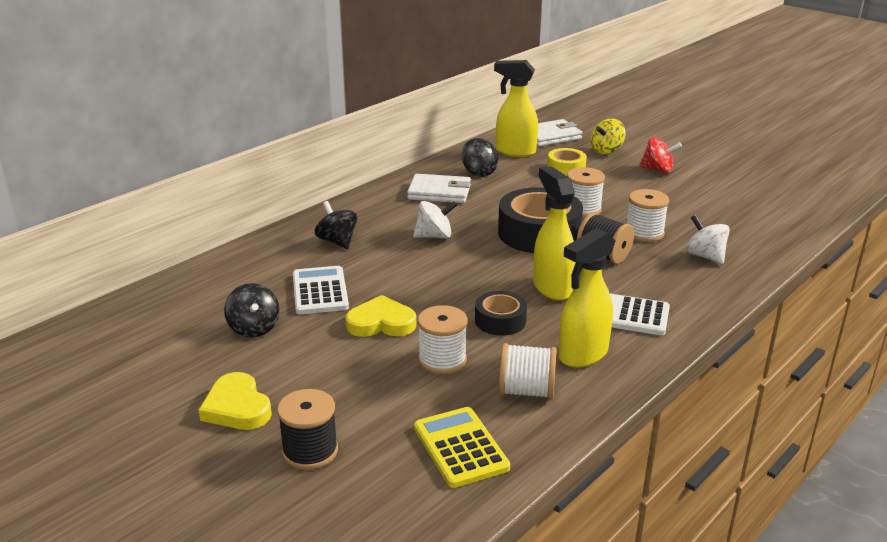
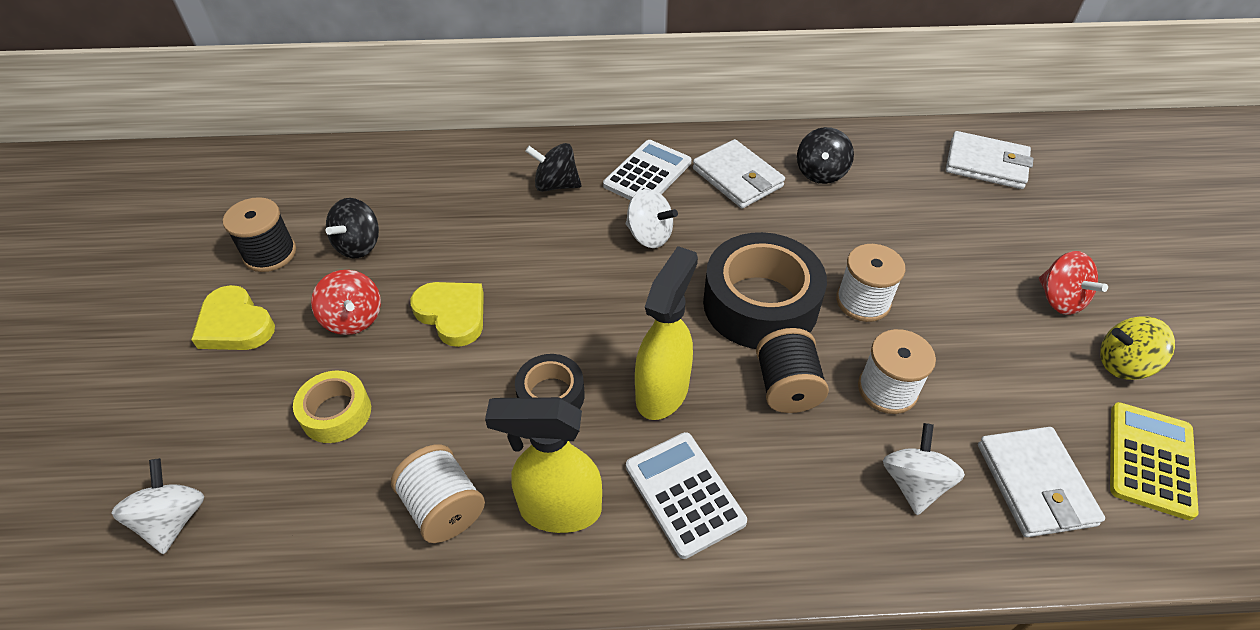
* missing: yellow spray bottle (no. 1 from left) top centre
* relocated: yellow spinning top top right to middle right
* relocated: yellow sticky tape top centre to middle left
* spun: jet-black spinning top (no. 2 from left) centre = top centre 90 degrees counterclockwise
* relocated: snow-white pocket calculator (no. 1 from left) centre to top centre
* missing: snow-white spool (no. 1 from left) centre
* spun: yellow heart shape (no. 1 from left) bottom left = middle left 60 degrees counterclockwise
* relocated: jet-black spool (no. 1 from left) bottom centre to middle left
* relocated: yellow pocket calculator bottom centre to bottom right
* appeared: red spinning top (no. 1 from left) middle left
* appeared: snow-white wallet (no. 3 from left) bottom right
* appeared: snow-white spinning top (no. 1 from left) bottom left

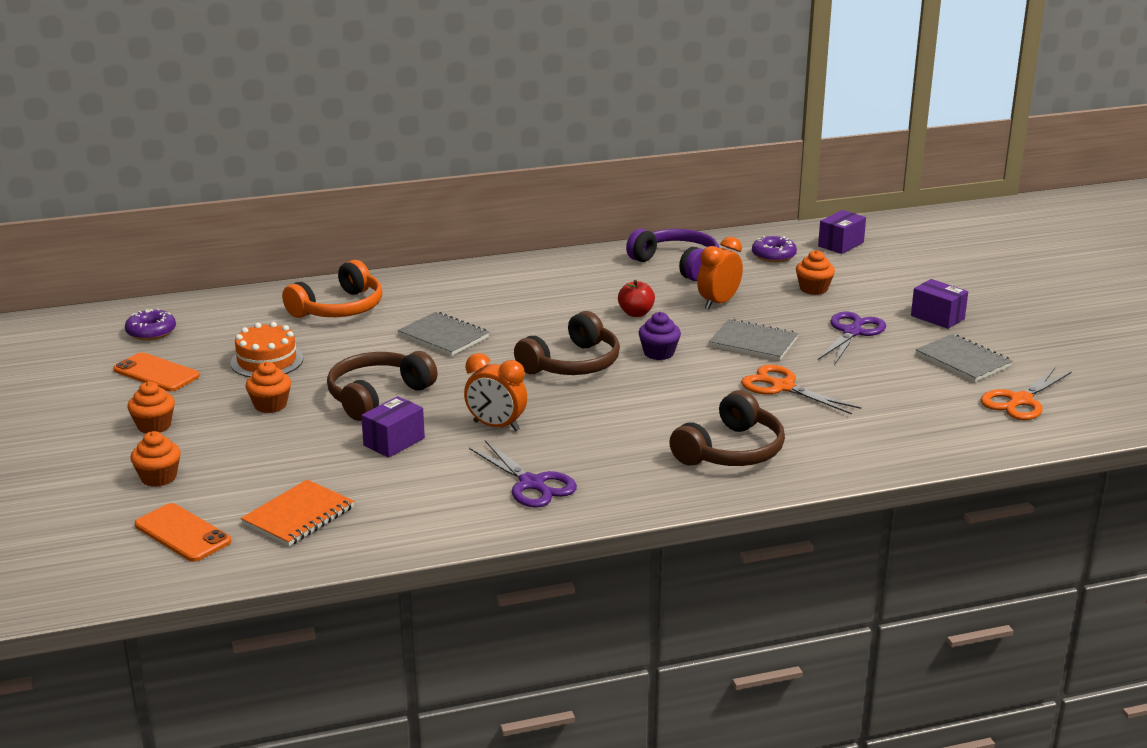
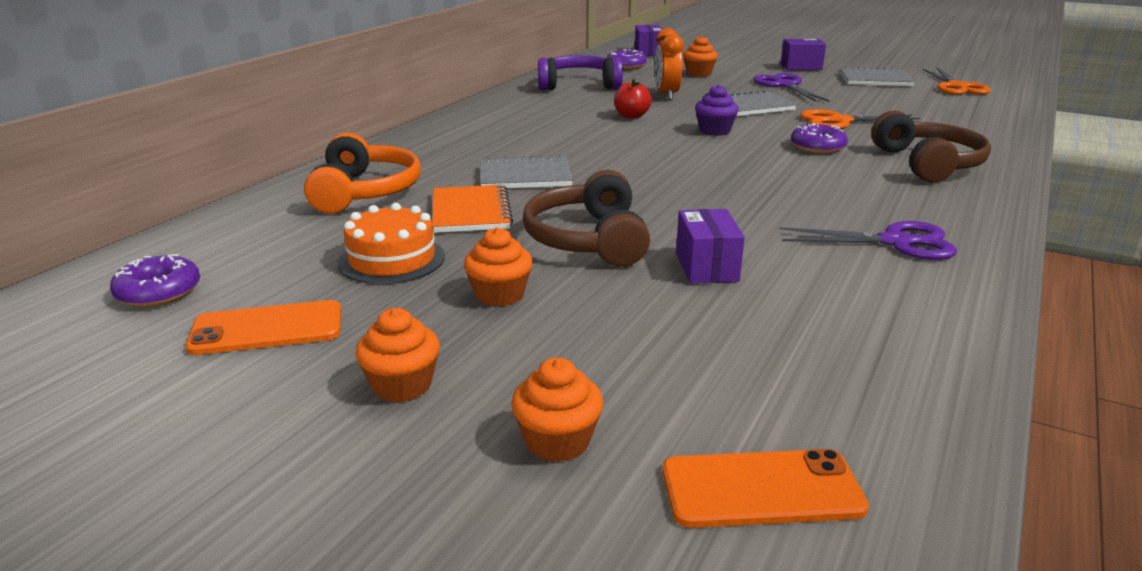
* missing: russet headphones (no. 2 from left) centre
* missing: orange clock (no. 1 from left) centre
* relocated: orange notepad bottom left to centre
* appeared: violet donut (no. 3 from left) top right

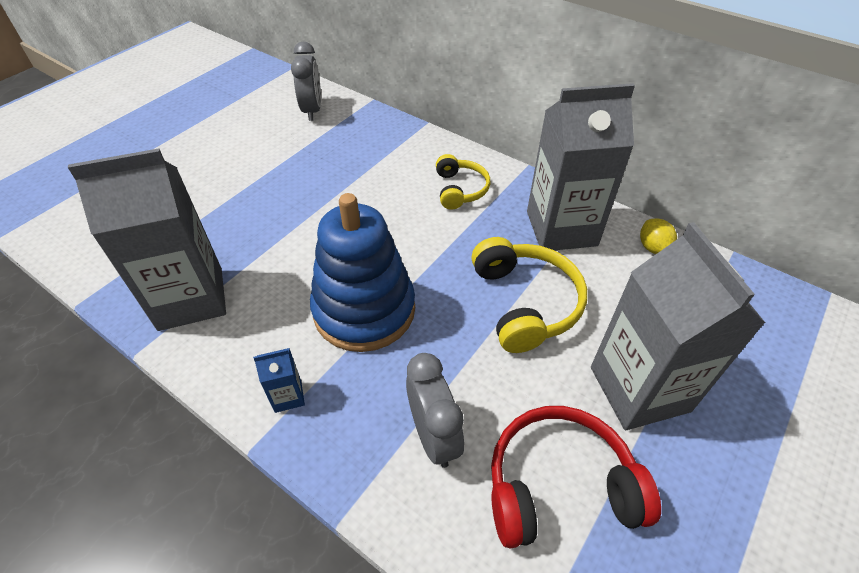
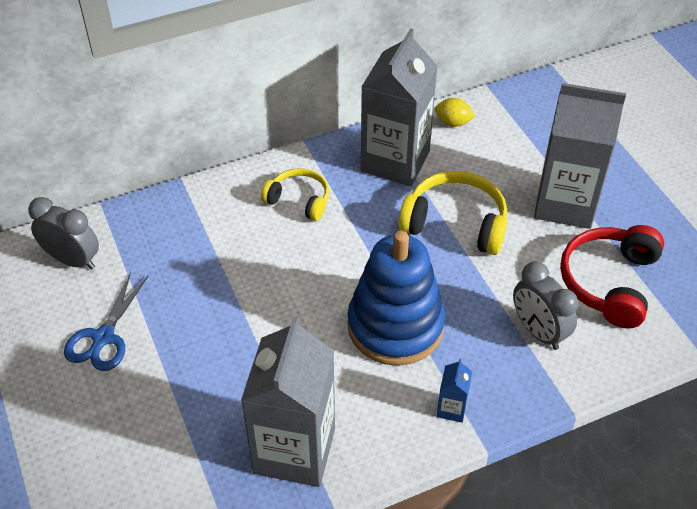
* spun: ash-grey clock (no. 2 from left) bottom centre = middle right 135 degrees counterclockwise
* appeared: cobalt scissors middle left

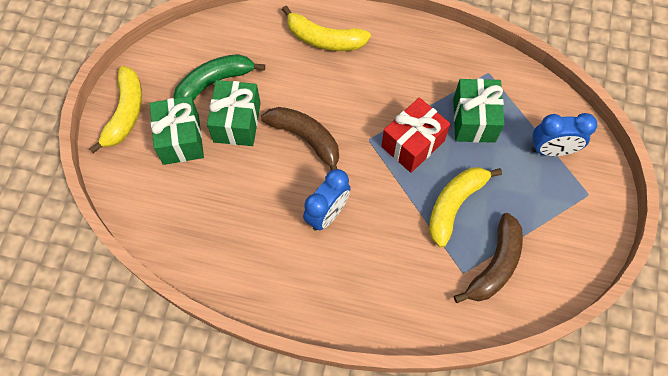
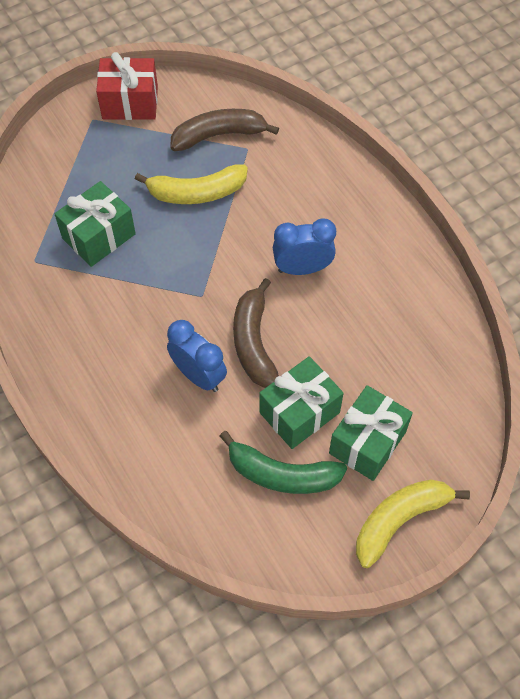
* missing: yellow banana (no. 2 from left) top centre
* relocated: red wrapped gift centre to top left
* relocated: cobalt clock (no. 2 from left in the first image) middle right to cobalt clock (no. 1 from left) centre

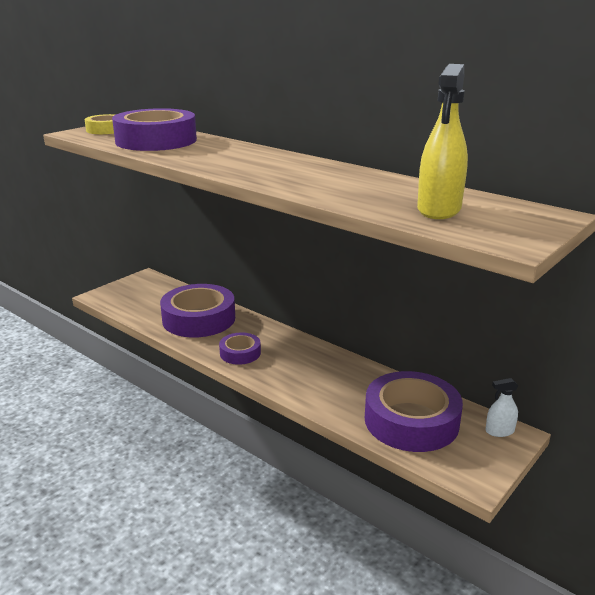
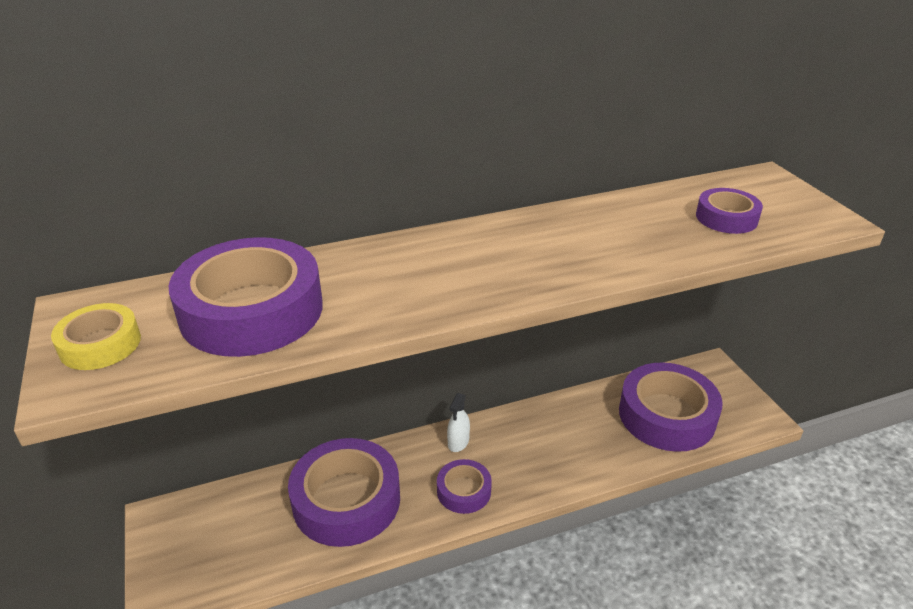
* exchanged: yellow spray bottle top right to violet sticky tape (no. 5 from left) middle right
* relocated: snow-white spray bottle bottom right to bottom centre

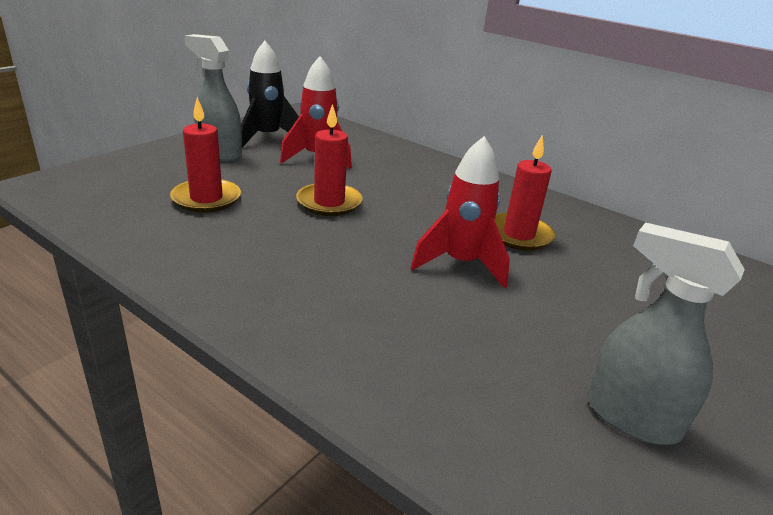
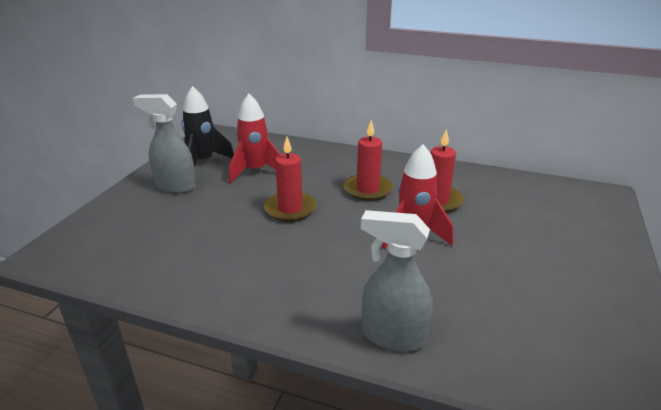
* relocated: red candle (no. 1 from left in the first image) top left to red candle (no. 2 from left) centre
* relocated: ash-grey spray bottle (no. 2 from left) middle right to bottom centre

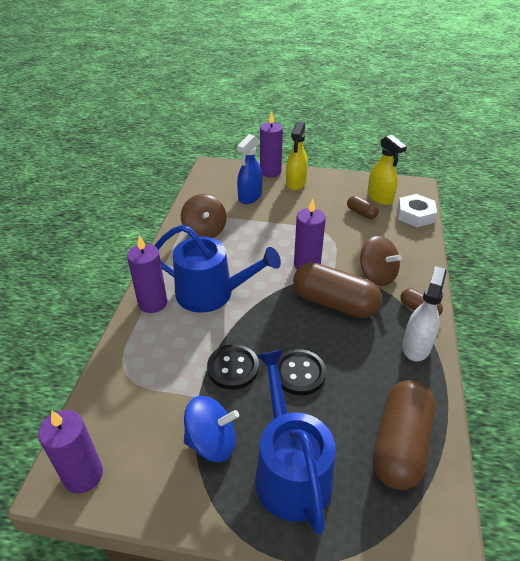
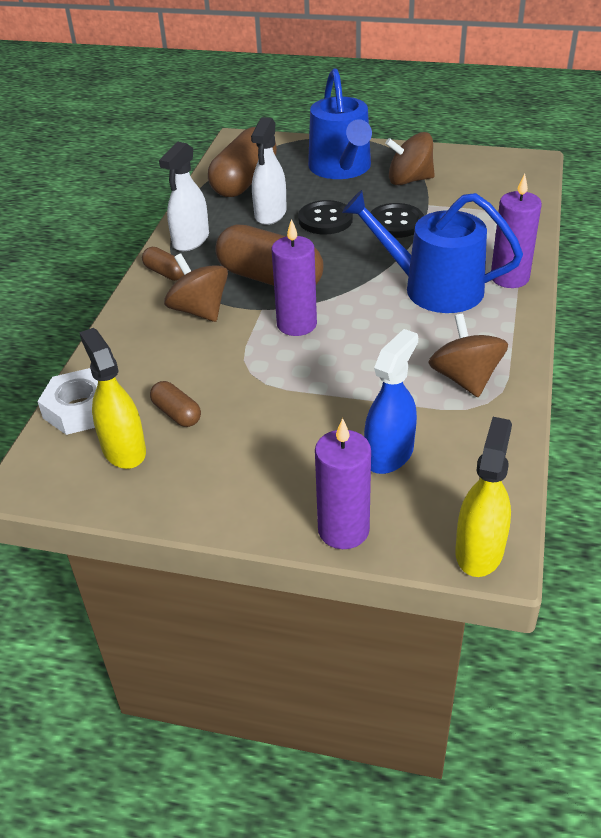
* relocated: yellow spray bottle (no. 1 from left in the first image) top centre to yellow spray bottle (no. 2 from left) middle right
* colour: cobalt spinning top bottom centre to russet spinning top (no. 2 from left) top right
* missing: violet candle (no. 1 from left) bottom left
* appeared: snow-white spray bottle (no. 2 from left) top centre

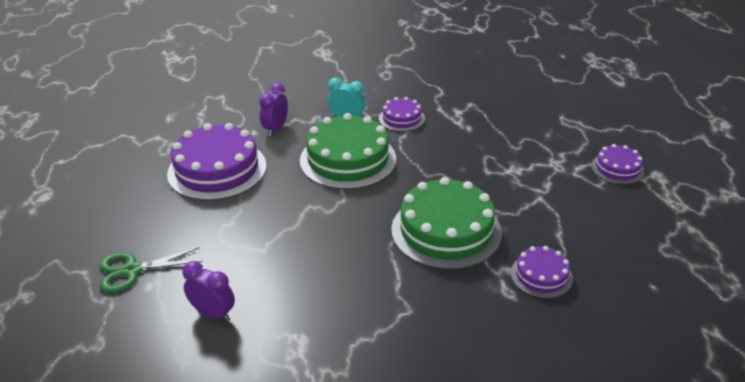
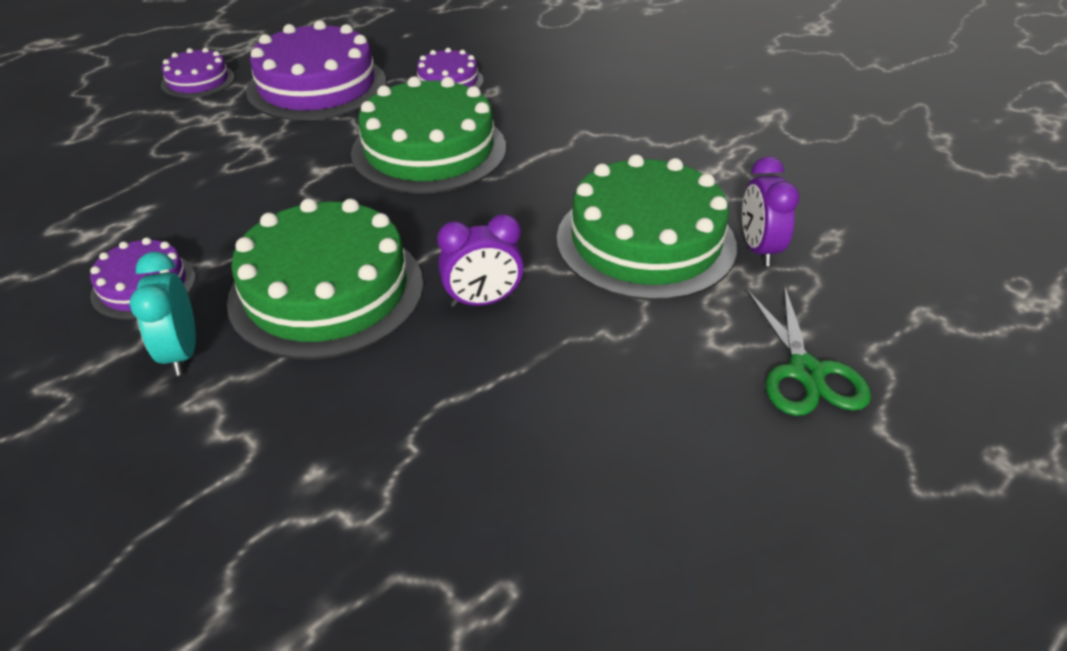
* relocated: violet clock (no. 2 from left in the first image) top centre to violet clock (no. 1 from left) centre
* relocated: violet gateau (no. 1 from left in the first image) middle left to violet gateau (no. 3 from left) top left
* spun: leaf-green scissors bottom left = middle right 45 degrees clockwise
* appeared: leaf-green gateau (no. 3 from left) centre

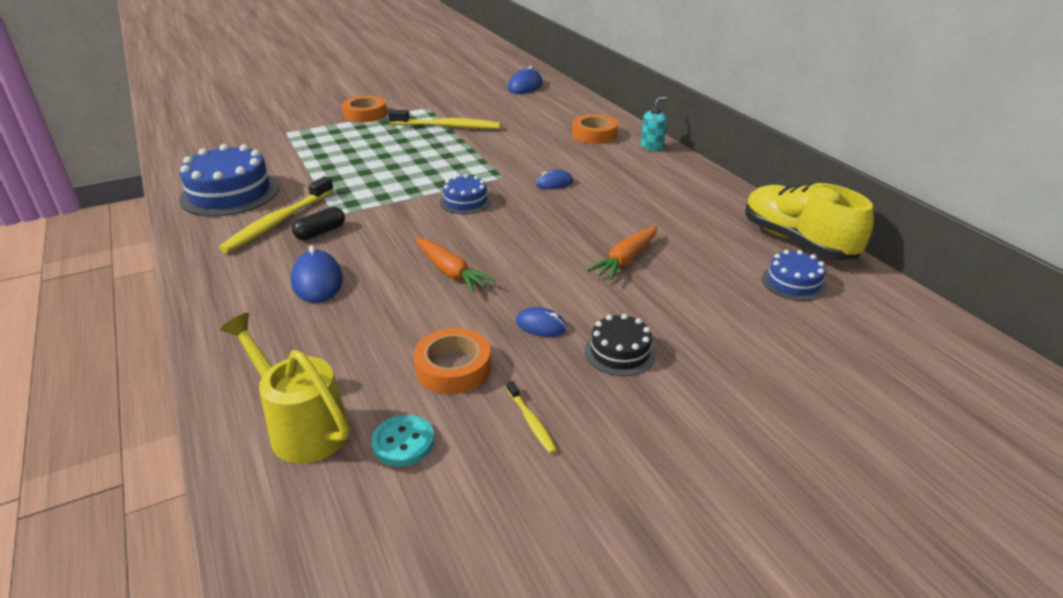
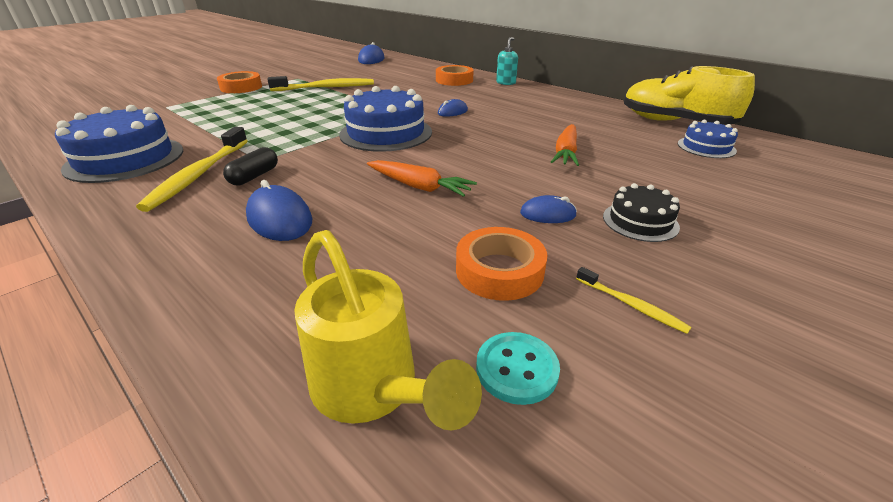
* size: cobalt gateau (no. 2 from left) top centre = top centre x1.86
* spun: yellow watering pot middle left = centre 150 degrees counterclockwise

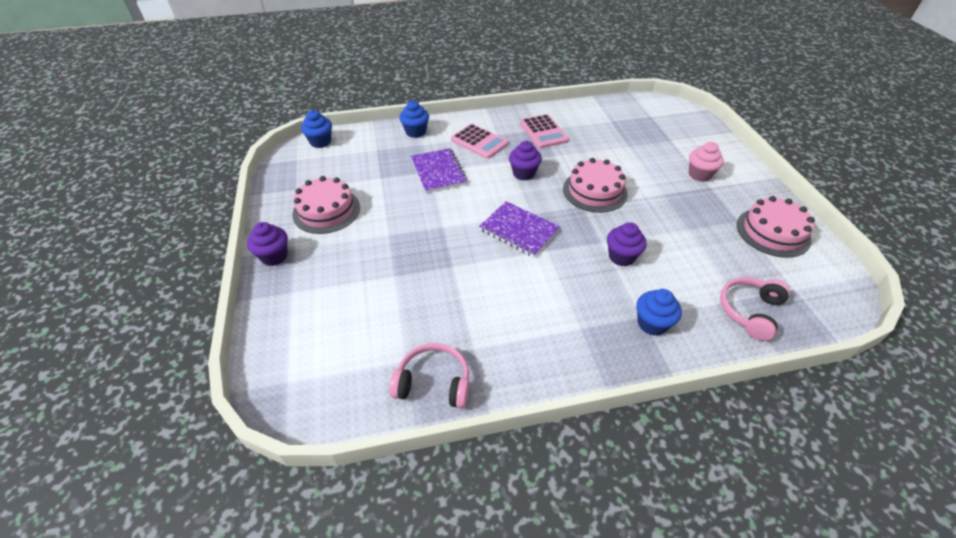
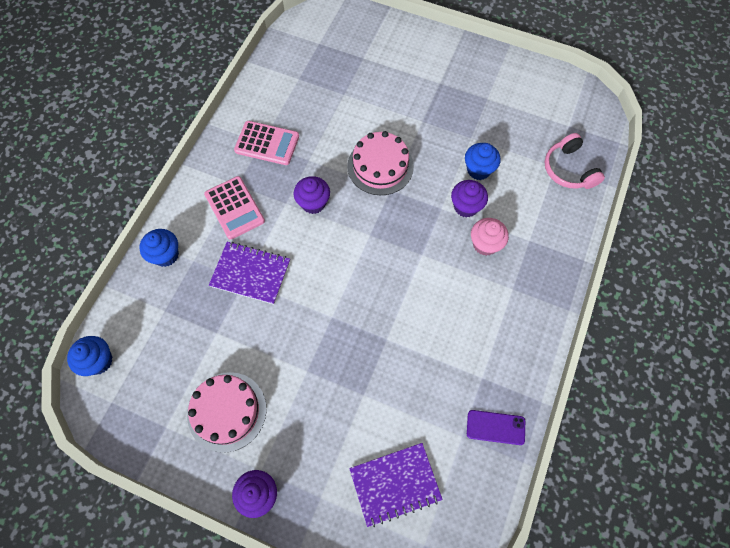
* spun: rose-pink pocket calculator (no. 1 from left) top centre = middle left 75 degrees clockwise
* relocated: rose-pink fairy cake top right to middle right
* missing: rose-pink gateau (no. 3 from left) middle right
* relocated: violet notepad (no. 2 from left) centre to bottom centre
* relocated: cobalt fairy cake (no. 3 from left) middle right to top centre
* exchanged: rose-pink headphones (no. 1 from left) bottom centre to violet mobile phone bottom right

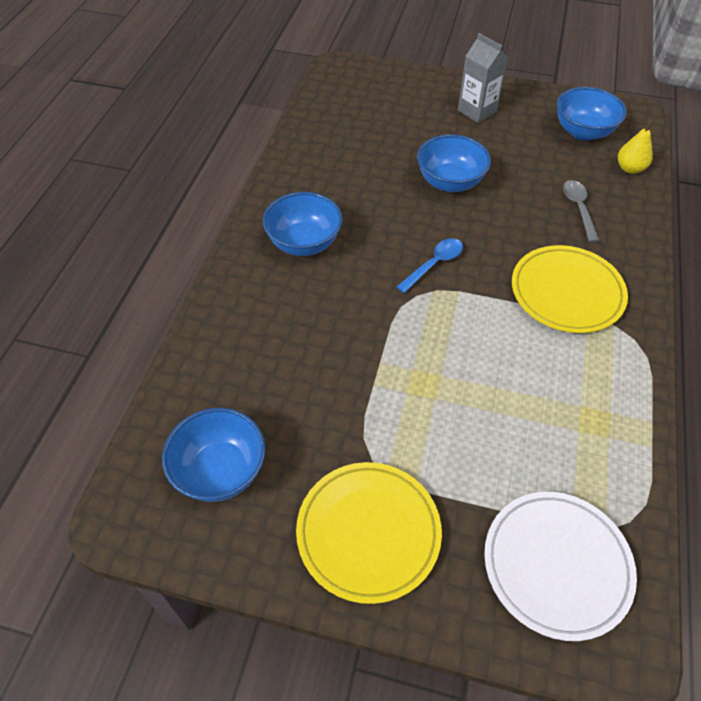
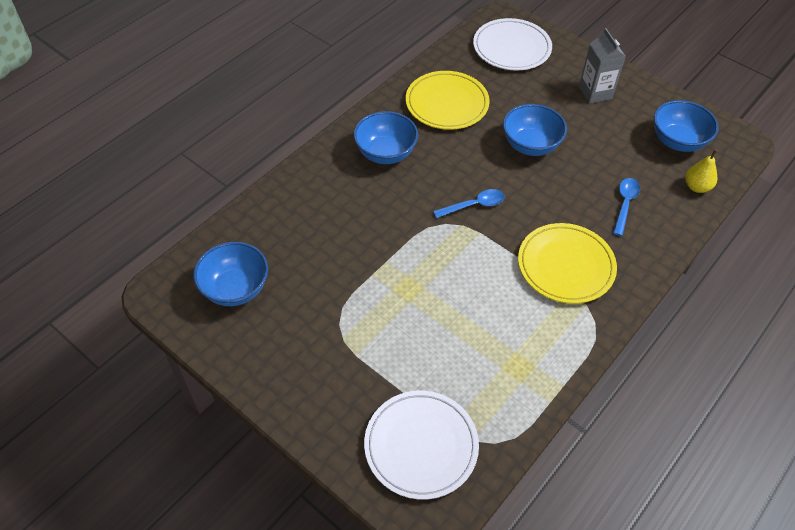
* colour: ash-grey spoon top right to cobalt spoon (no. 2 from left) middle right
* relocated: yellow plate (no. 1 from left) bottom centre to top centre
* appeared: snow-white plate (no. 2 from left) top centre

